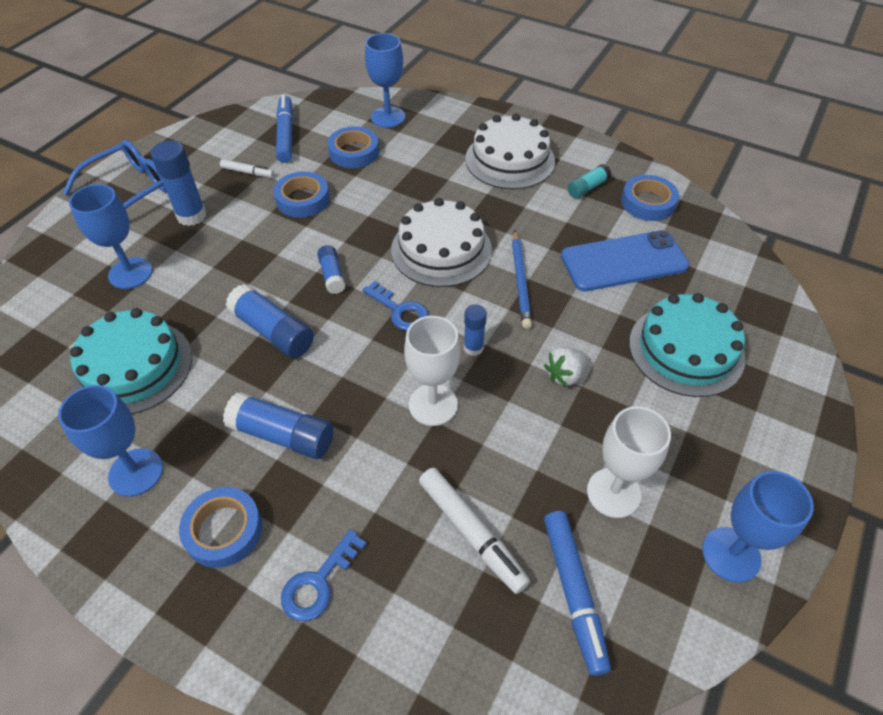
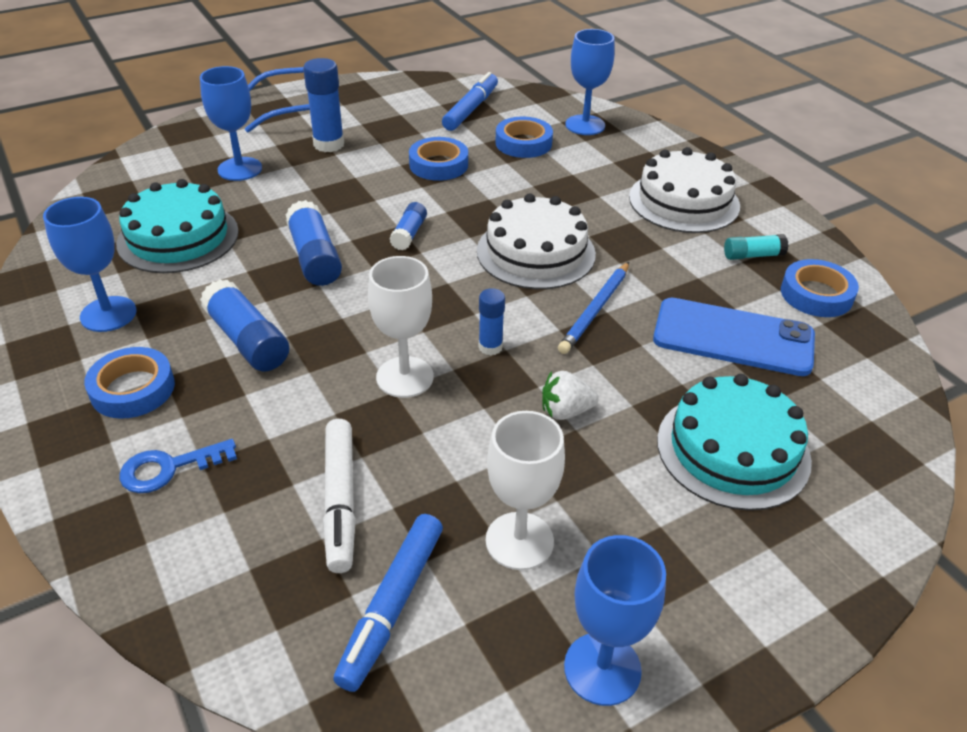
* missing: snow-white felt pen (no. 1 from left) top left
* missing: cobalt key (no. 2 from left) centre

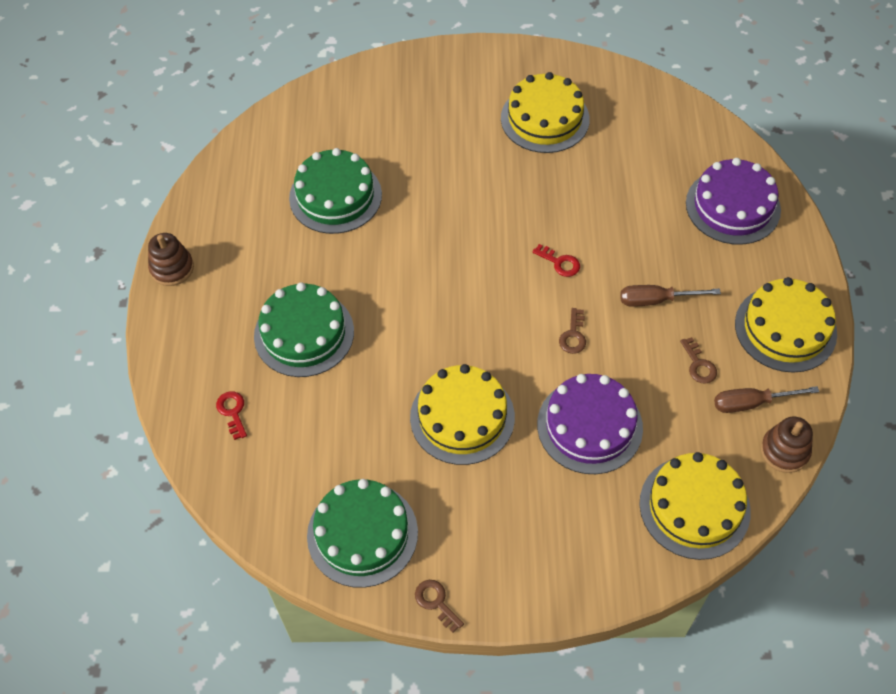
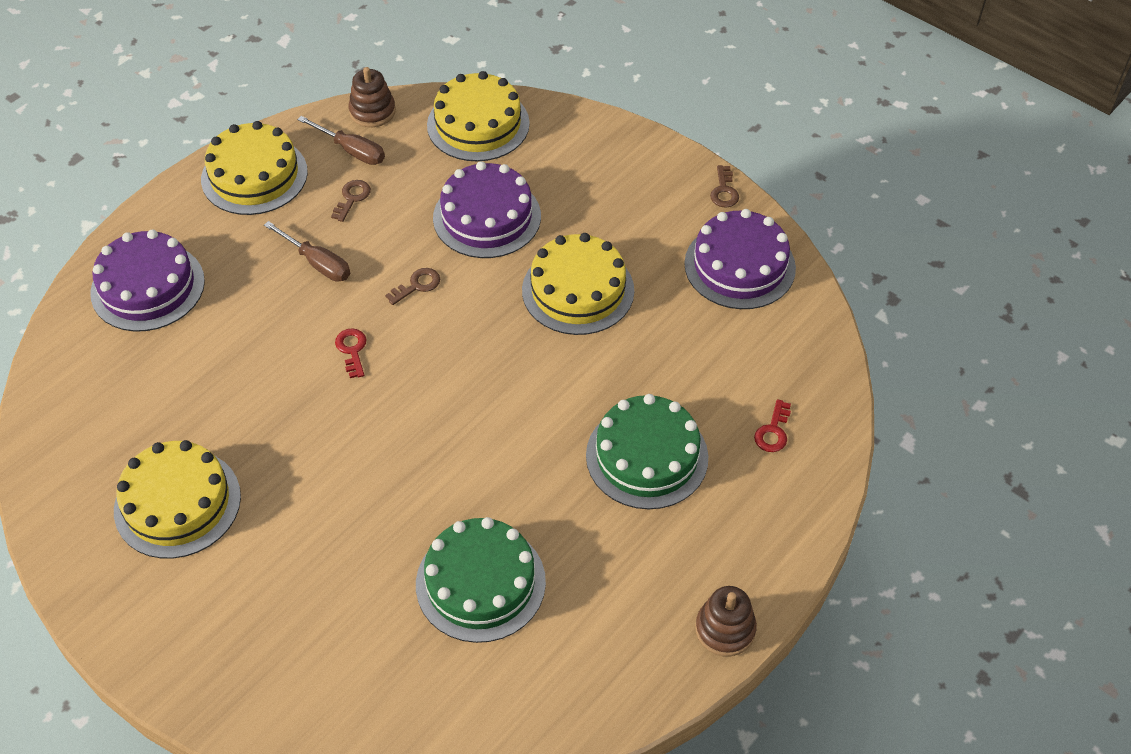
* colour: leaf-green gateau (no. 3 from left) bottom centre to violet gateau (no. 3 from left) centre

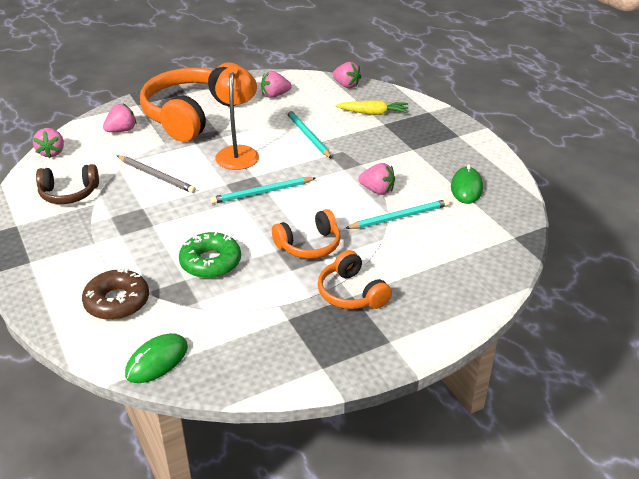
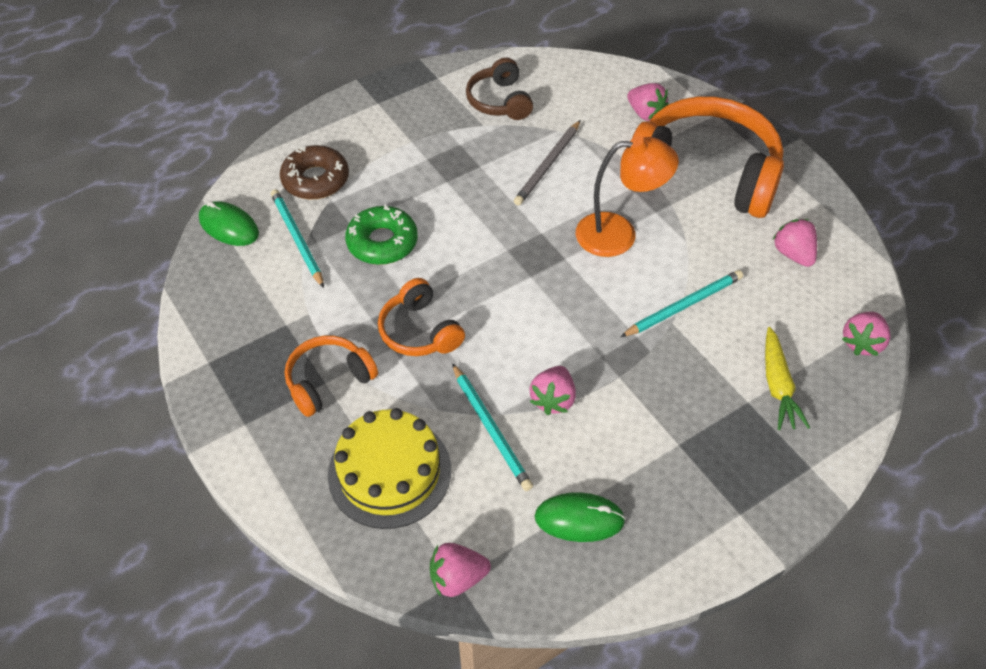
* relocated: rose-pink toy strawberry (no. 1 from left) top left to bottom centre
* relocated: aqua wooden pencil (no. 1 from left) centre to middle left
* appeared: yellow gateau bottom centre

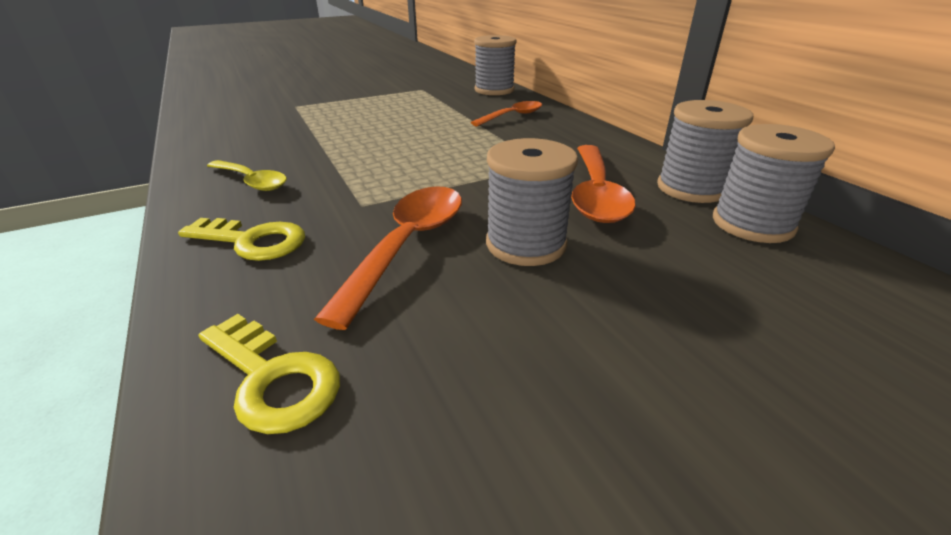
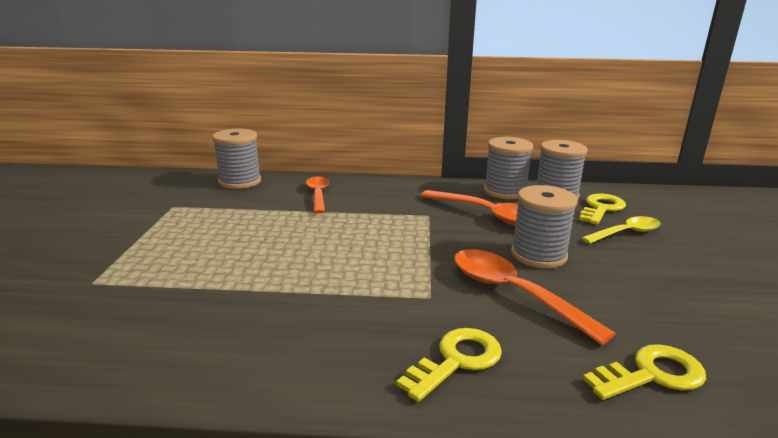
* relocated: yellow spoon top left to middle right
* appeared: yellow key (no. 2 from left) middle right

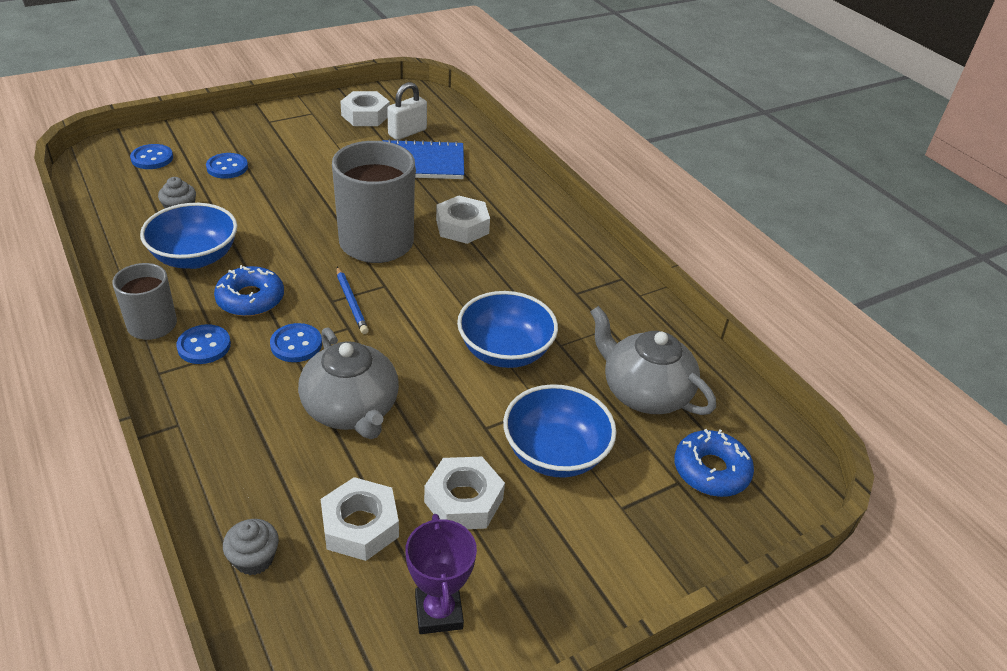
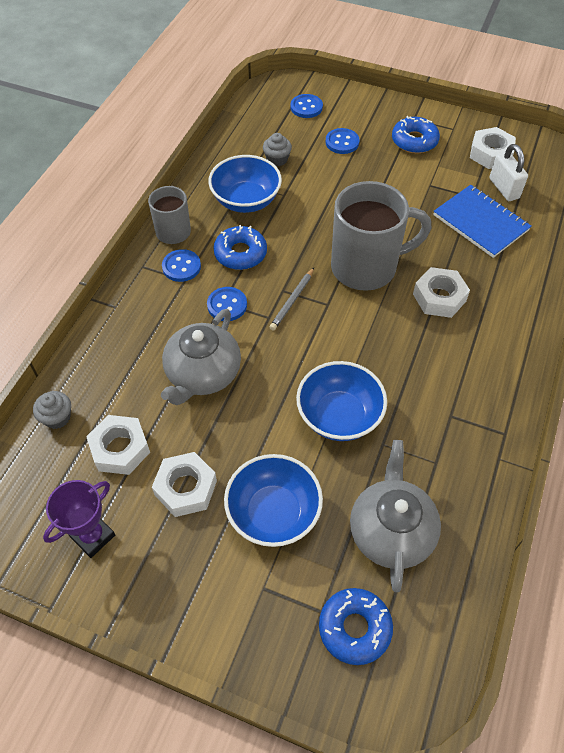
* spun: snow-white padlock top centre = top right 60 degrees clockwise
* colour: cobalt wooden pencil centre to ash-grey wooden pencil centre
* appeared: cobalt donut (no. 3 from left) top right

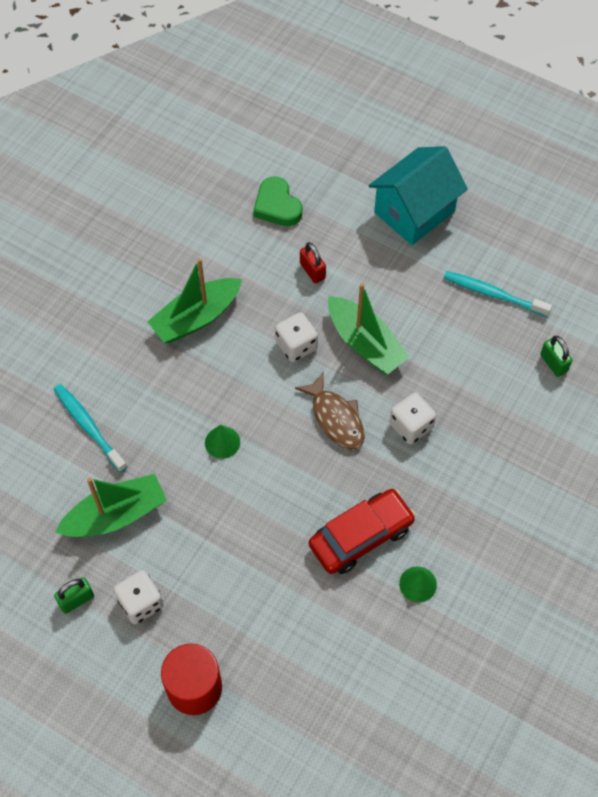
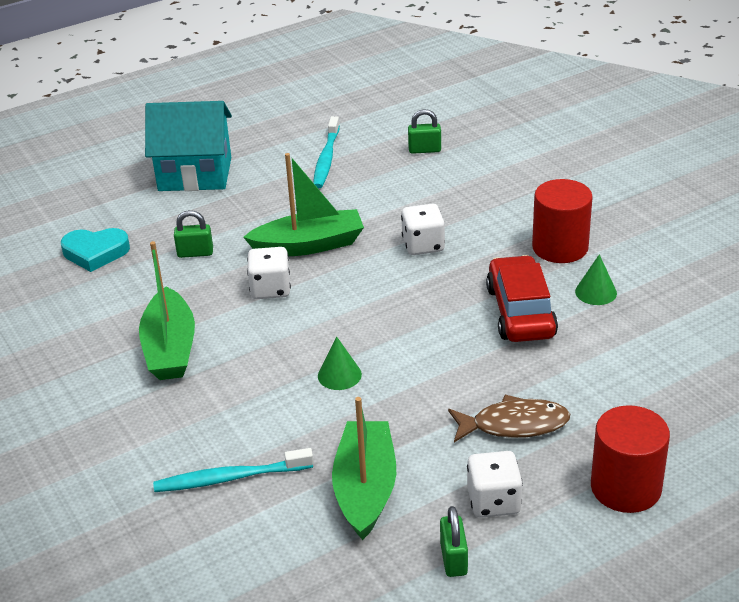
* spun: aqua house top right = top left 75 degrees counterclockwise
* colour: leaf-green heart shape top centre to aqua heart shape middle left
* colour: red padlock top centre to leaf-green padlock (no. 1 from left) middle left
* spun: aqua tooth brush (no. 2 from left) middle right = top centre 45 degrees counterclockwise
* relocated: russet fish figure centre to bottom right
* appeared: red solid cylinder (no. 1 from left) middle right

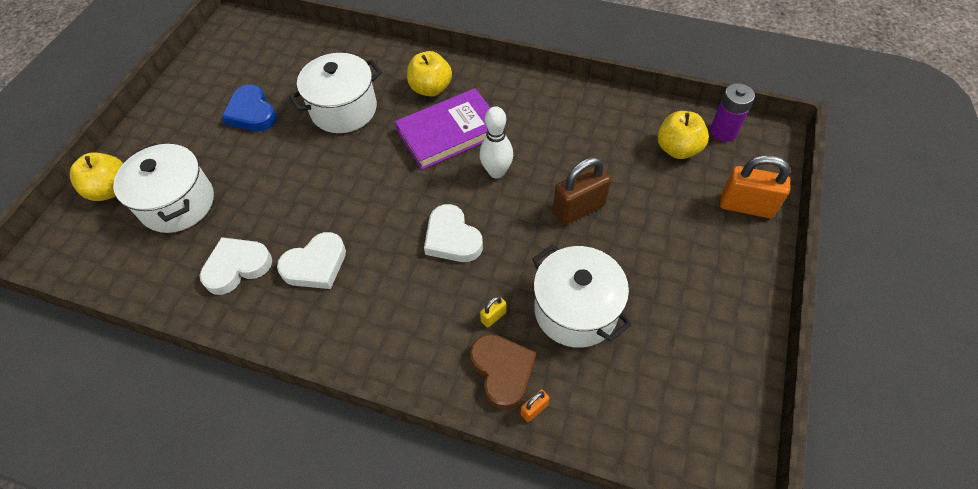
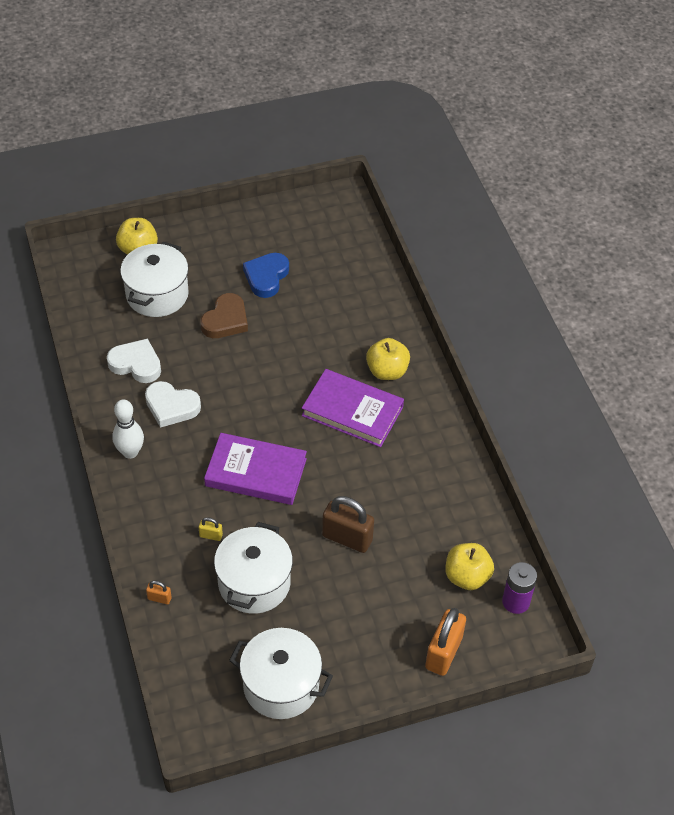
* relocated: snow-white pot (no. 2 from left in the first image) top centre to snow-white pot (no. 3 from left) bottom centre
* relocated: snow-white tenpin top centre to middle left
* spun: orange padlock (no. 2 from left) middle right = bottom centre 45 degrees clockwise
* exchanged: snow-white heart shape (no. 3 from left) centre to violet hardcover (no. 1 from left) centre
* relocated: russet heart shape bottom centre to middle left

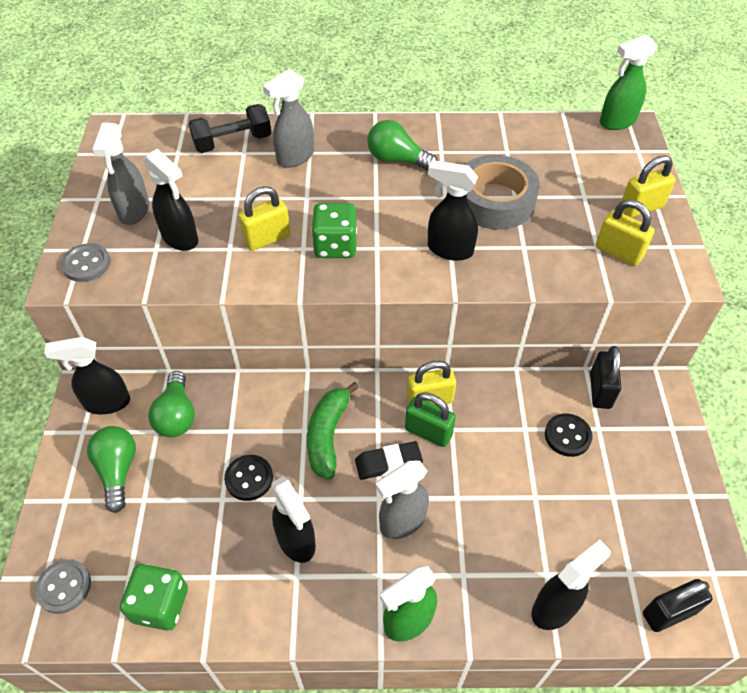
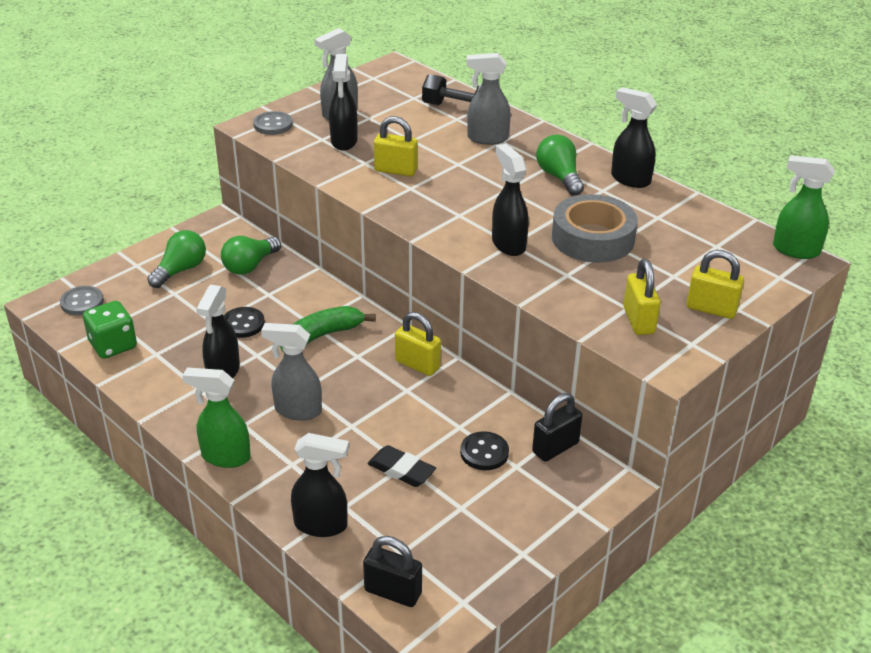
* missing: leaf-green dice (no. 2 from left) top centre
* relocated: jet-black spray bottle (no. 1 from left in the first image) middle left to jet-black spray bottle (no. 5 from left) top right
* missing: leaf-green padlock centre
* relocated: jet-black gum eraser centre to bottom centre

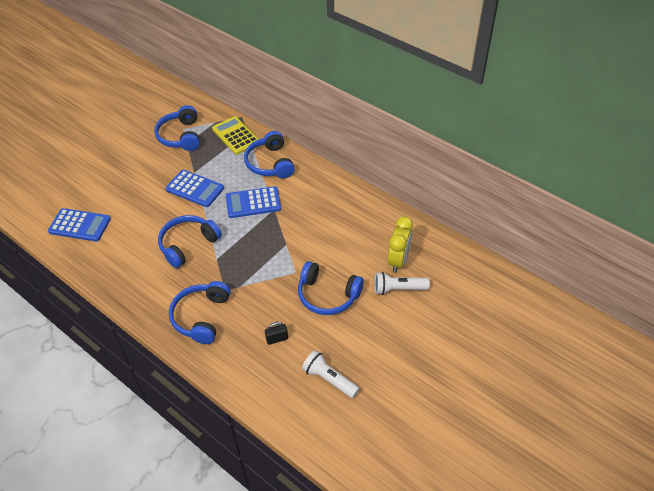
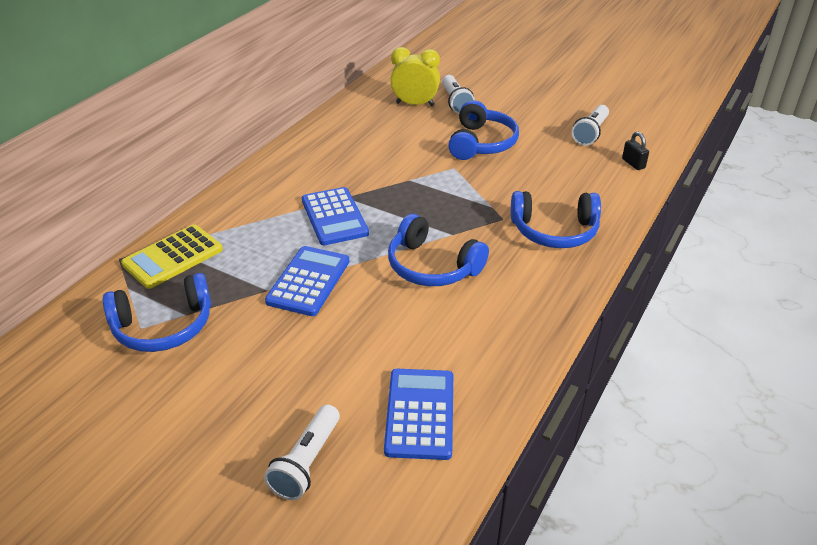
* missing: cobalt headphones (no. 4 from left) top centre
* relocated: jet-black padlock bottom centre to top right
* appeared: snow-white pocket torch (no. 1 from left) bottom centre

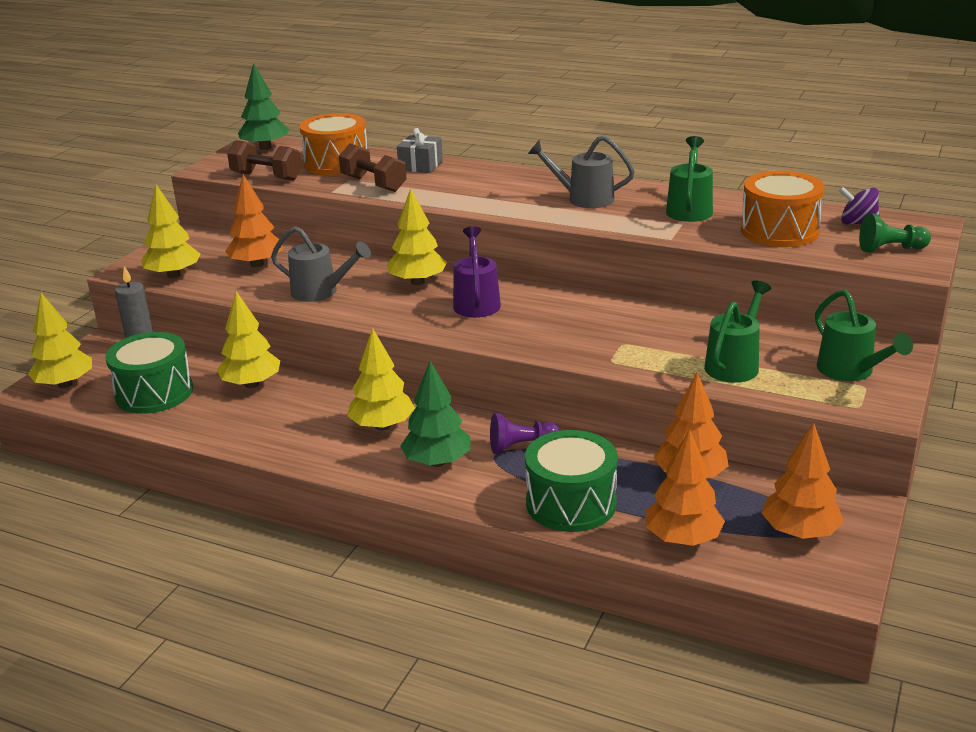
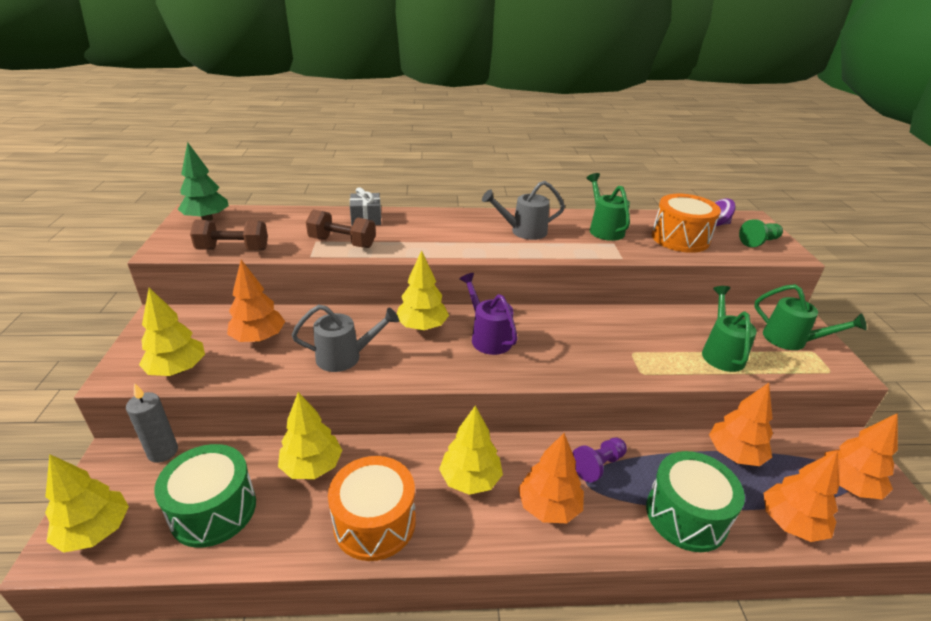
* relocated: orange toy drum (no. 1 from left) top centre to bottom centre
* colour: leaf-green toy tree (no. 2 from left) centre to orange toy tree (no. 2 from left) bottom centre

